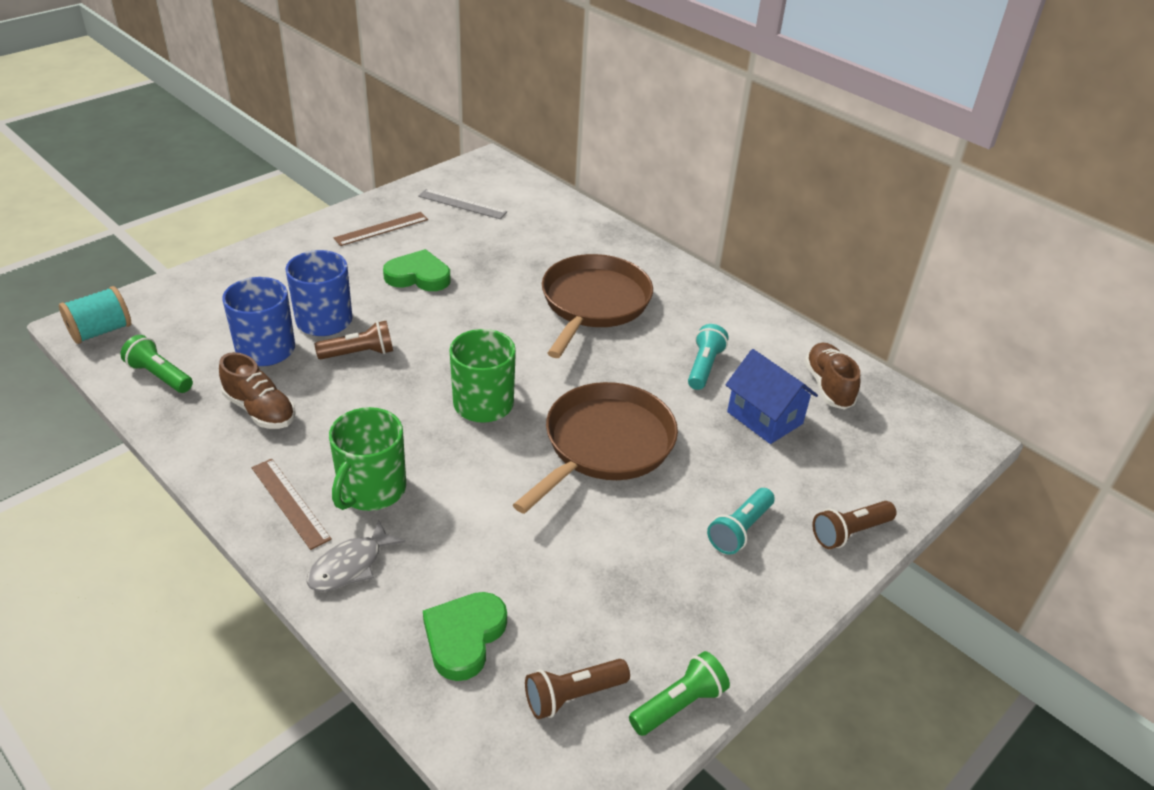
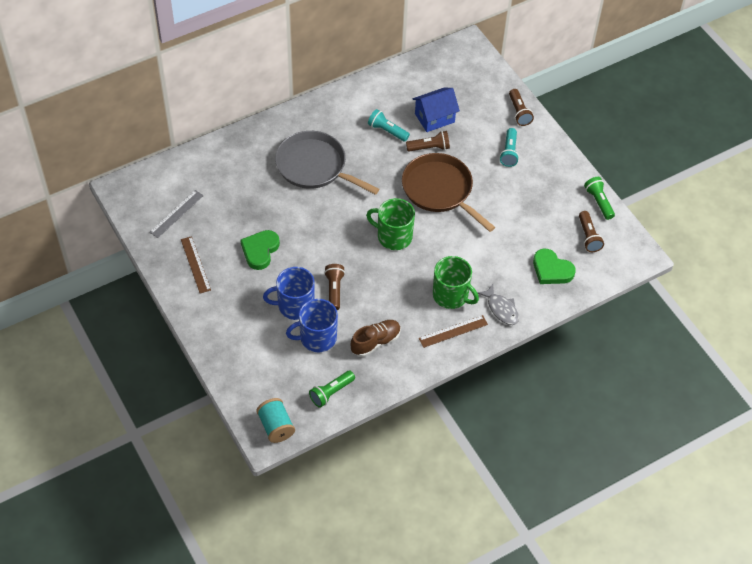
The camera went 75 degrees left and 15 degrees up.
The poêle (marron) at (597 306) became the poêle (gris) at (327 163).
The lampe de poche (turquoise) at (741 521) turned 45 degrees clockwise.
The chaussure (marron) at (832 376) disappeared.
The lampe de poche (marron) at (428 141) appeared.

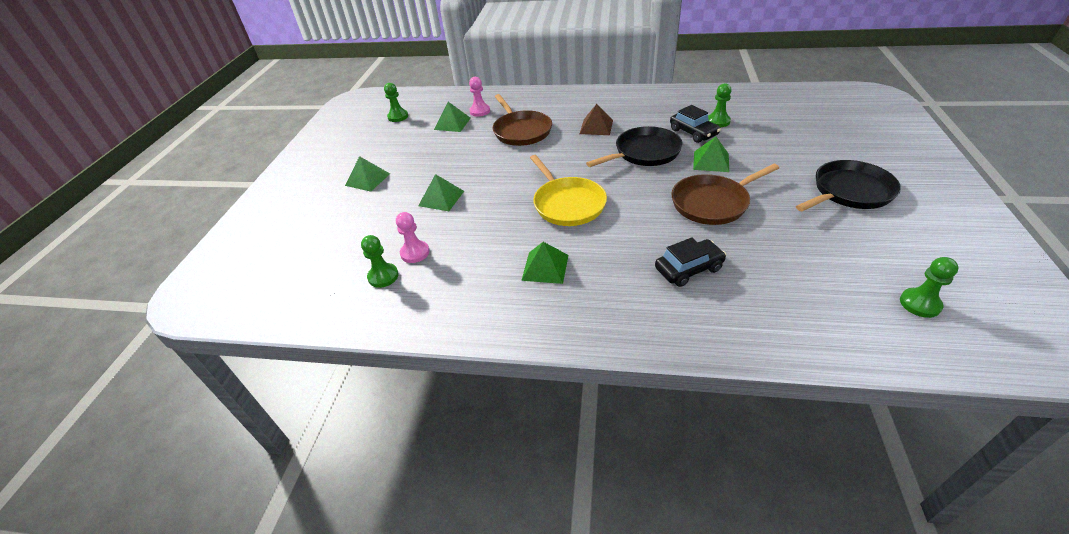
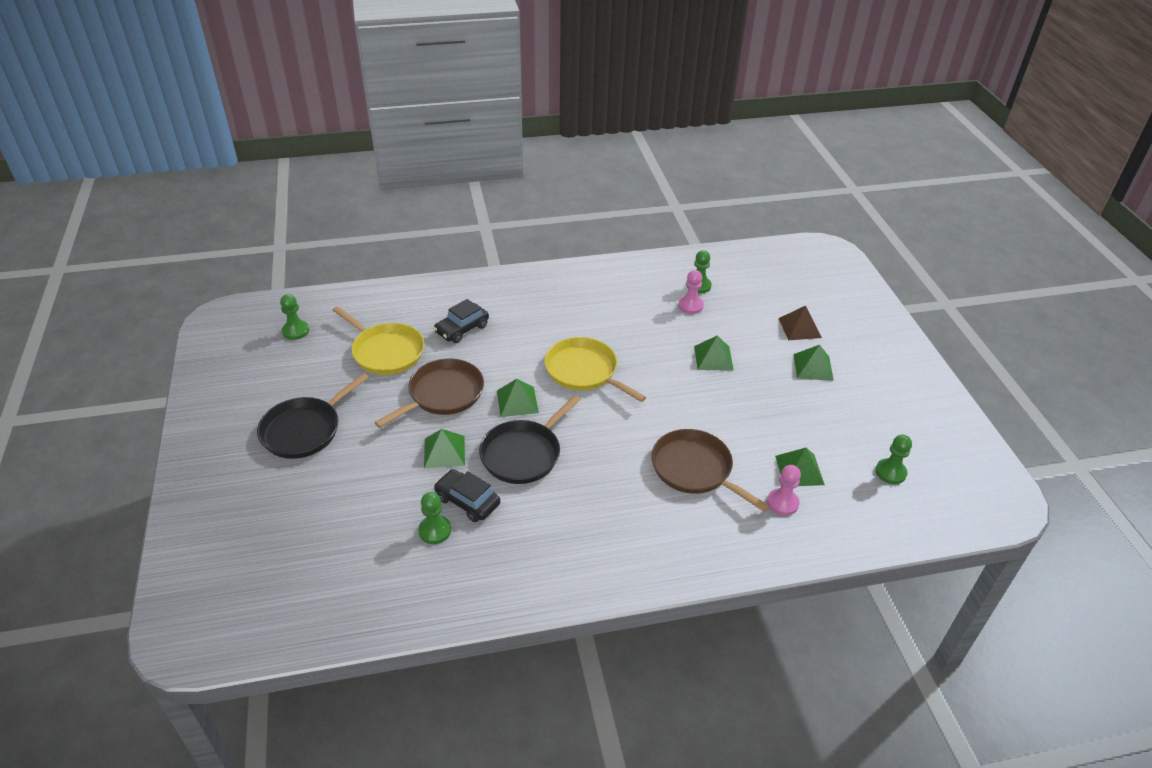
The camera went 155 degrees right and 0 degrees up.
The pyramide (vert) moved from (544 263) to (518 398).
The pyramide (marron) moved from (596 119) to (800 323).
The poêle (jaune) at (379 340) appeared.

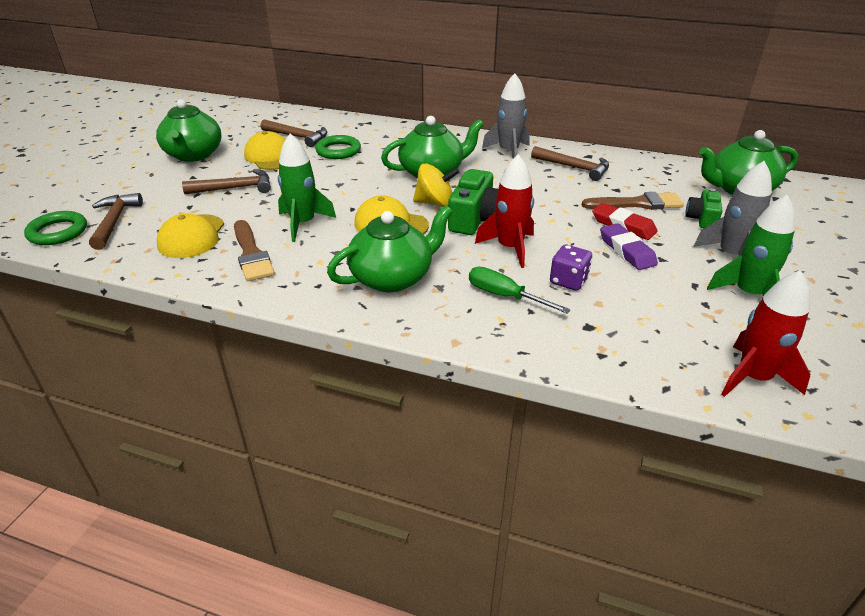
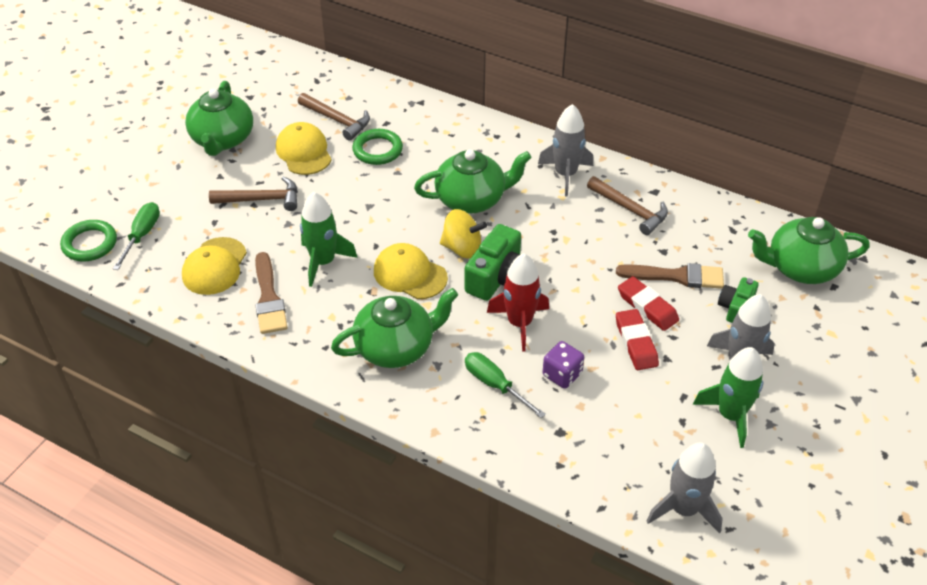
The camera went 10 degrees right and 10 degrees up.
The marteau (marron) at (116 221) was replaced by the tournevis (vert) at (136 236).
The gomme (violet) at (629 246) became the gomme (rouge) at (637 339).
The fusée (rouge) at (765 333) became the fusée (gris) at (684 488).

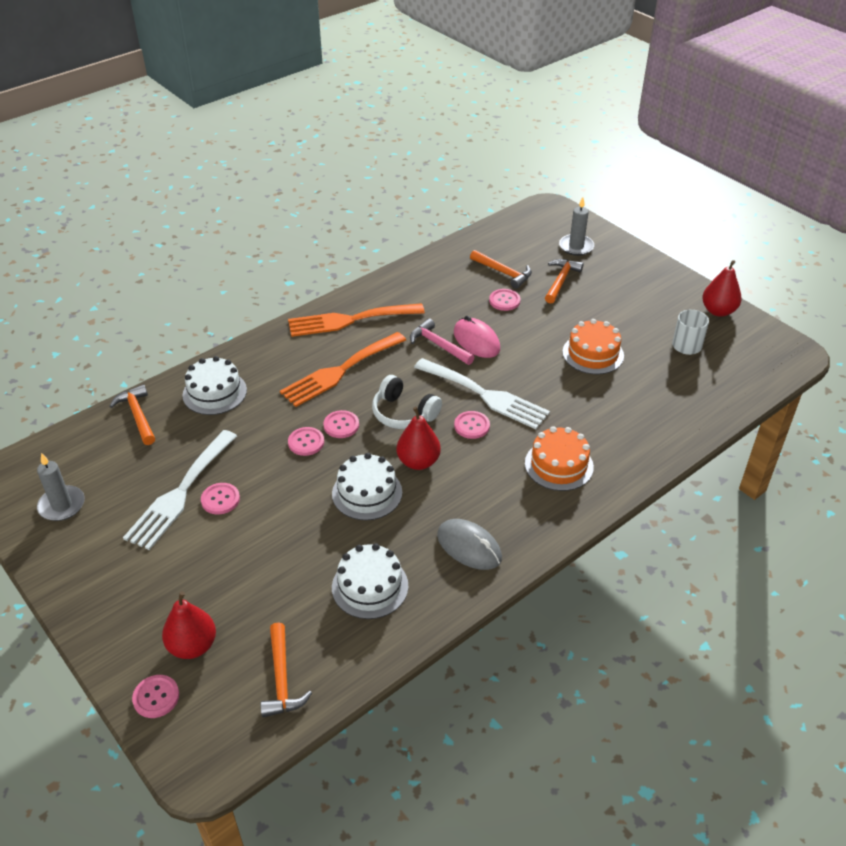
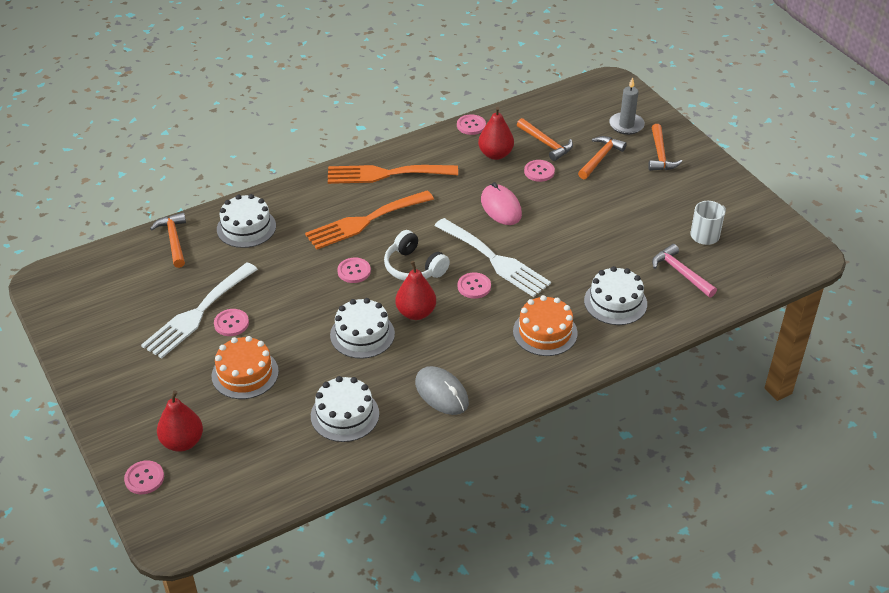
The camera went 10 degrees right and 0 degrees up.
The bougie (gris) at (61 487) disappeared.
The marteau (orange) moved from (286 670) to (665 147).
The bouton (rose) moved from (306 441) to (471 124).
The marteau (rose) moved from (442 341) to (684 271).
The gâteau (orange) moved from (593 346) to (245 367).
The poire (rouge) moved from (722 288) to (496 133).
The gâteau (blanc) at (615 295) appeared.

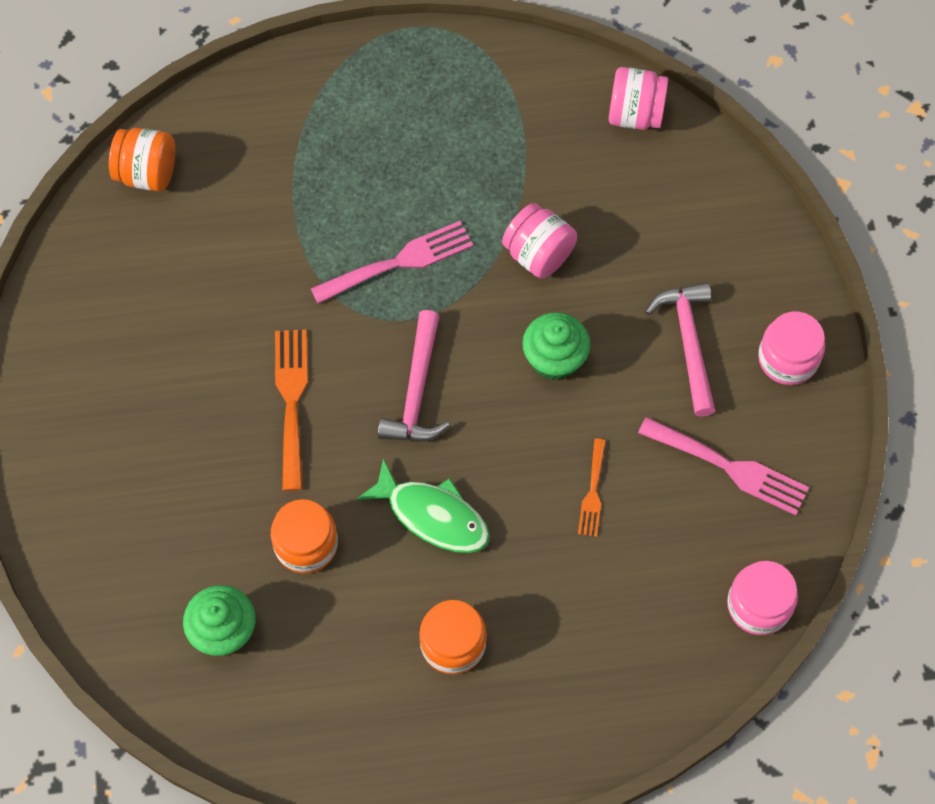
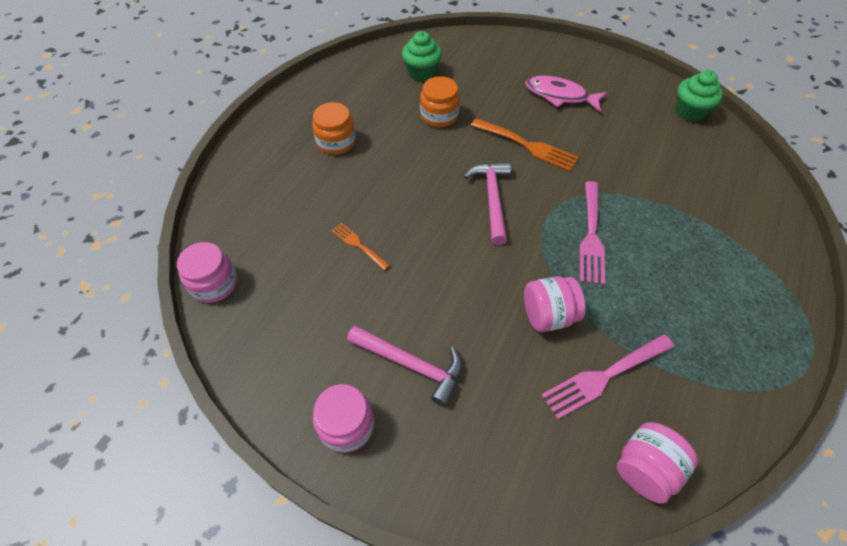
The camera went 125 degrees right and 10 degrees down.
The bocal (orange) at (142 159) disappeared.
The poisson (vert) at (423 505) disappeared.
The marteau (rose) at (414 376) turned 45 degrees clockwise.
The muffin (vert) moved from (556 346) to (699 96).
The fourchette (rose) moved from (723 466) to (607 377).
The poisson (rose) at (566 93) appeared.

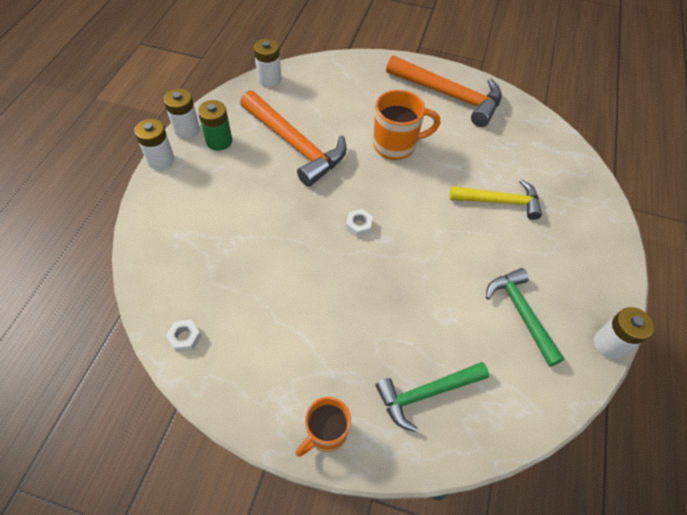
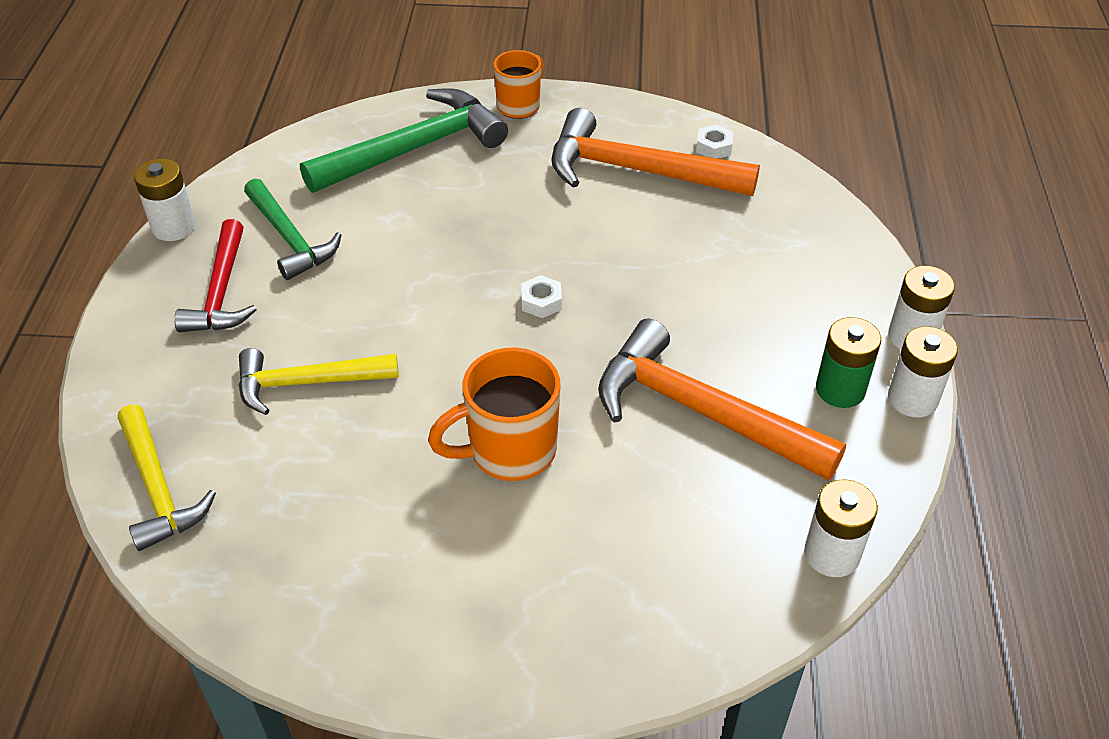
The camera went 170 degrees right and 10 degrees down.
The marteau (vert) at (432 397) changed to 1.55 times the size.
The marteau (orange) moved from (444 91) to (655 152).
The marteau (jaune) at (167 477) appeared.
The marteau (rouge) at (215 275) appeared.

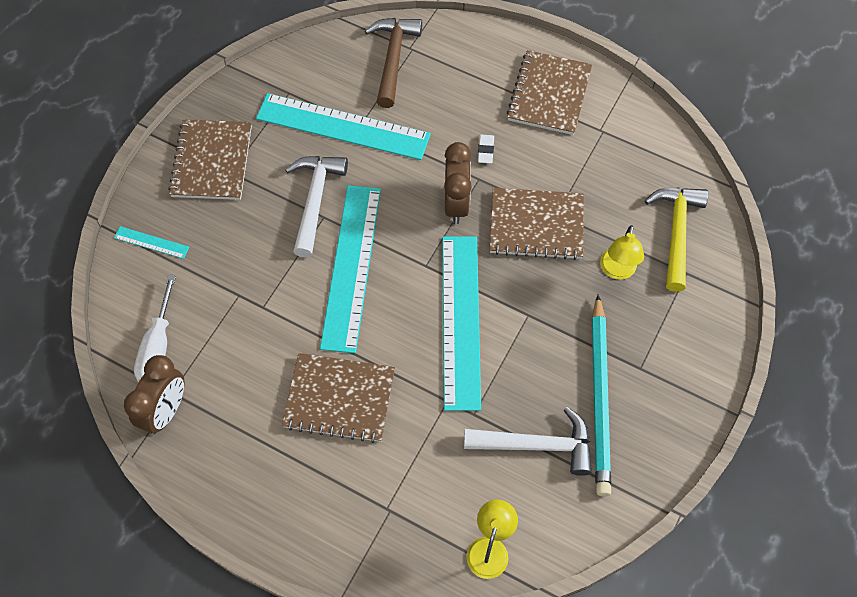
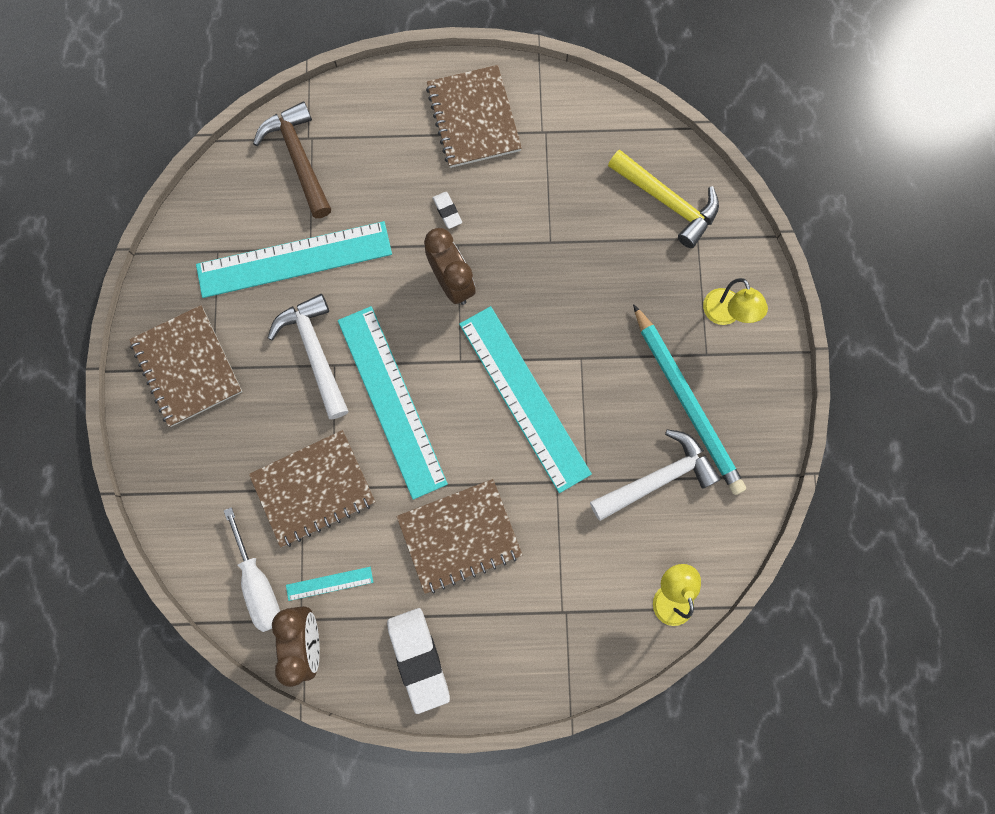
The camera went 30 degrees left and 15 degrees up.
The règle (turquoise) moved from (151 242) to (329 584).
The carnet (marron) moved from (537 224) to (312 489).
The lampe (jaune) moved from (622 252) to (735 301).
The marteau (jaune) at (677 240) turned 150 degrees clockwise.
The gomme (blanc) at (418 661) appeared.

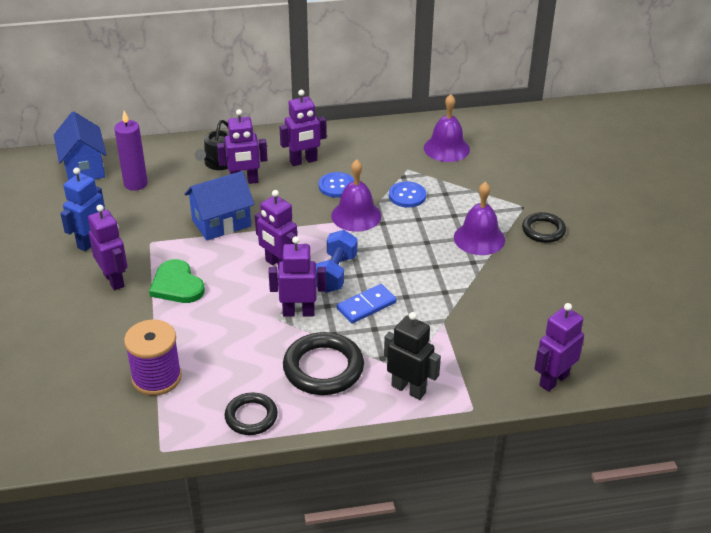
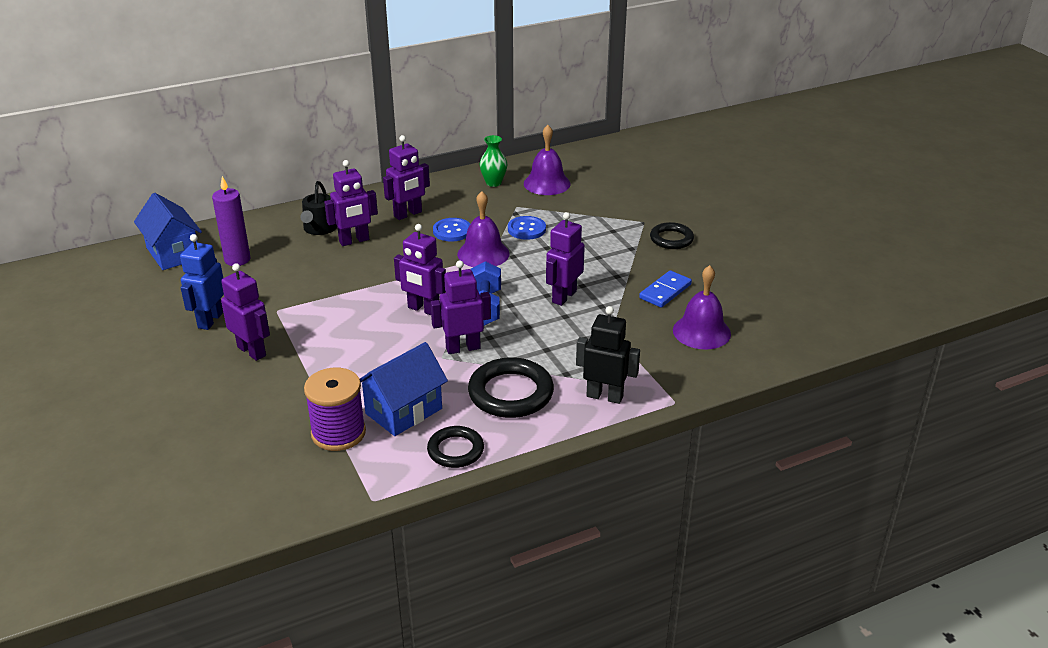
The camera went 15 degrees left and 5 degrees down.
The cœur (vert) at (177 281) disappeared.
The maison (bleu) moved from (219 206) to (404 389).
The domino (bleu) moved from (367 304) to (665 289).
The cloche (violet) moved from (479 218) to (702 307).
The robot (violet) moved from (559 347) to (565 259).
The vase (vert) at (493 161) appeared.

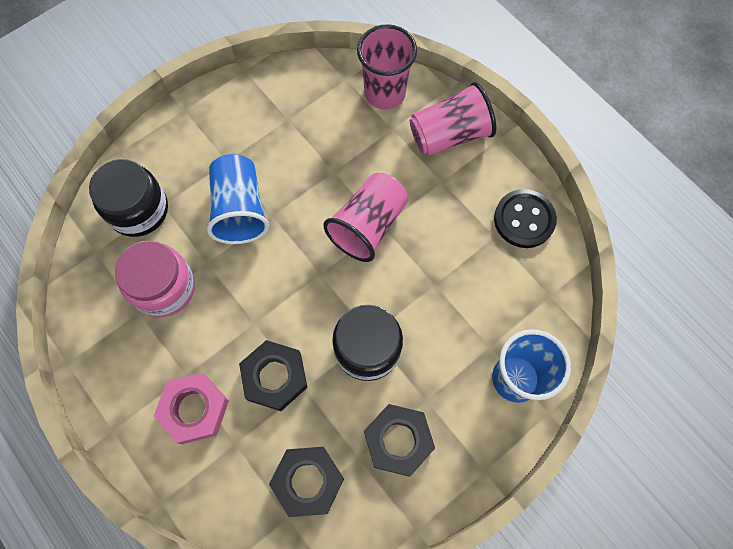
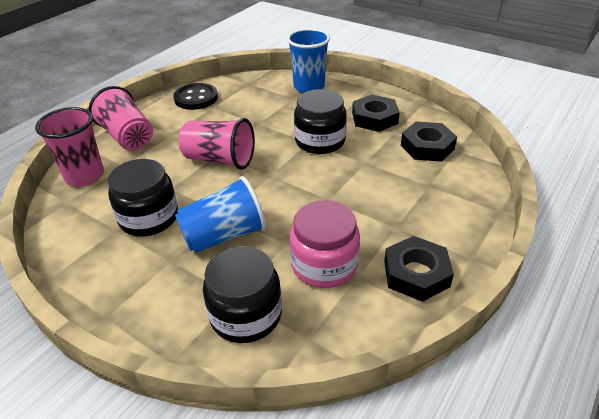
The camera went 105 degrees left and 30 degrees down.
The écrou (rose) at (191 408) disappeared.
The écrou (noir) moved from (273 375) to (419 269).
The bocal (noir) at (143 197) appeared.

